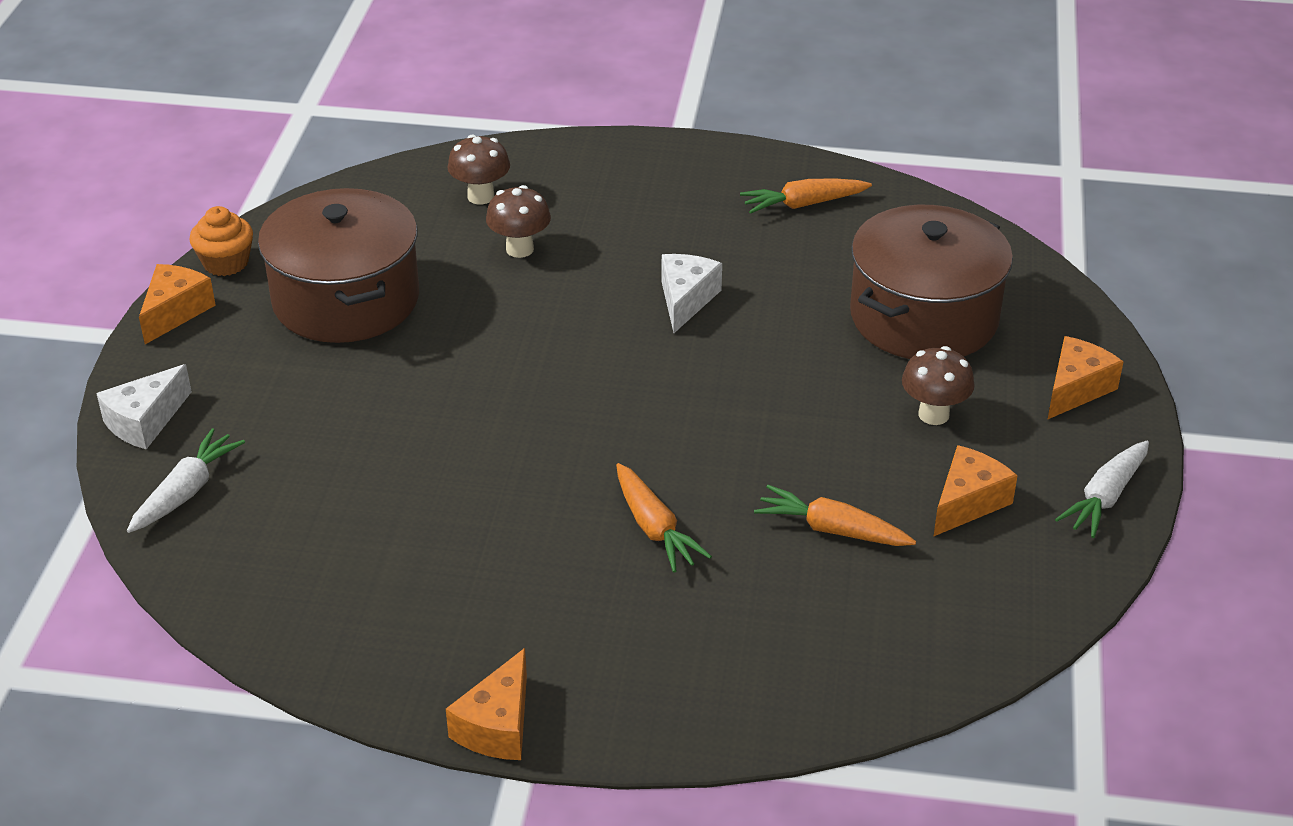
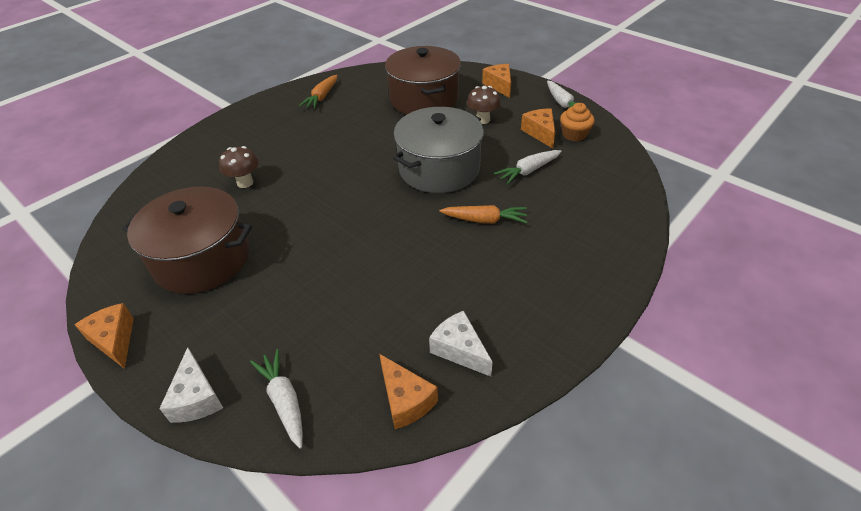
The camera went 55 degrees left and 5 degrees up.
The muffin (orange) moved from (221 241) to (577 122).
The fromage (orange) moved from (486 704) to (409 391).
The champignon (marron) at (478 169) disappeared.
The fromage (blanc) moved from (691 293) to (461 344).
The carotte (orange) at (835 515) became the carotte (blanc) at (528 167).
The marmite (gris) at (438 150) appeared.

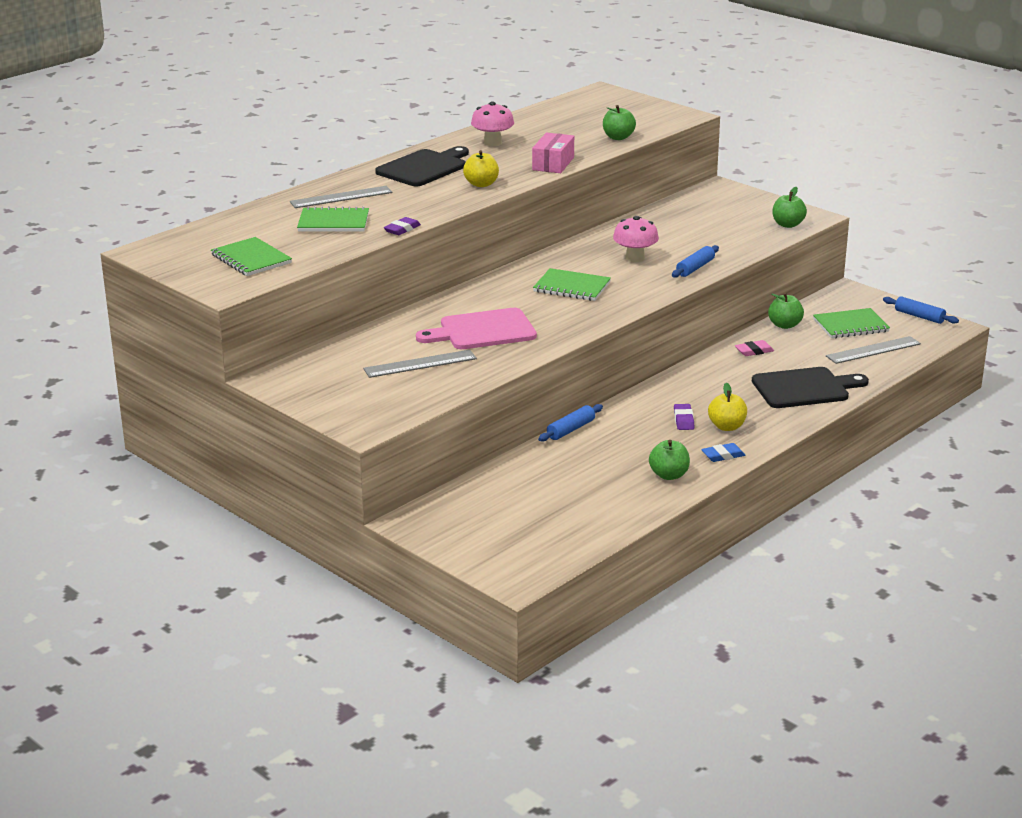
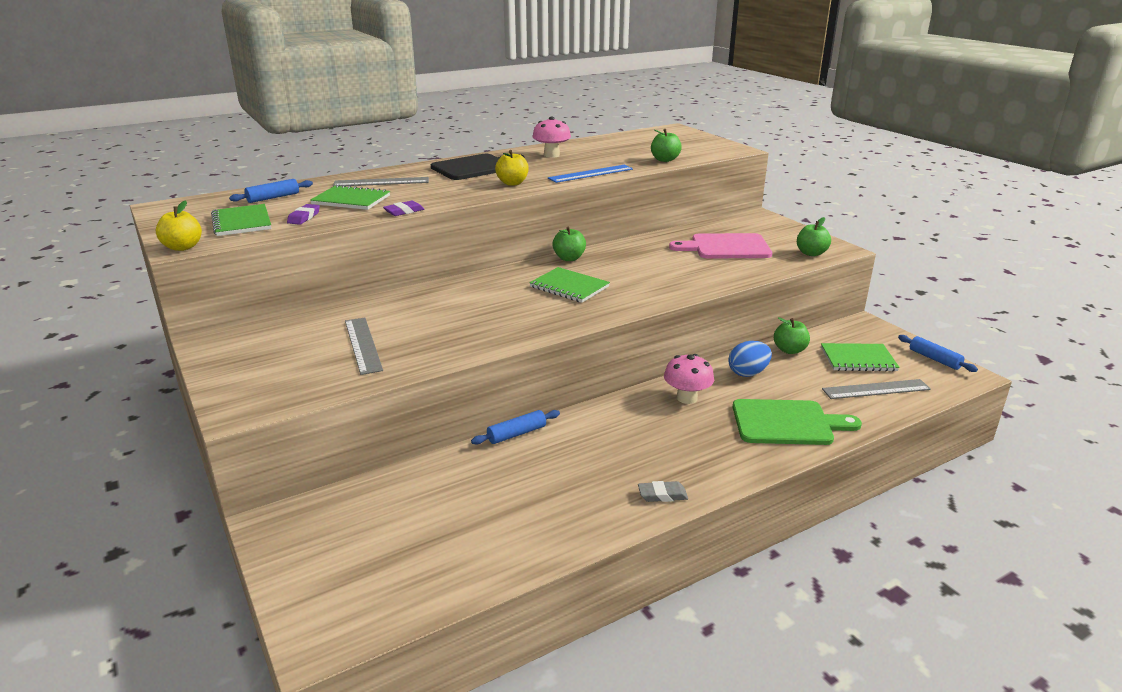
The camera went 15 degrees right and 0 degrees up.
The règle (gris) at (420 364) turned 75 degrees clockwise.
The planche à découper (rose) moved from (476 328) to (720 246).
The boîte (rose) at (553 153) was replaced by the règle (bleu) at (590 174).
The champignon (rose) moved from (636 239) to (689 379).
The pomme (vert) moved from (669 460) to (569 243).
The rouleau à pâtisserie (bleu) moved from (695 261) to (271 191).
The gomme (violet) moved from (684 417) to (303 214).
The gomme (bleu) at (723 452) became the gomme (gris) at (663 491).
The pomme (jaune) moved from (727 407) to (179 225).
The gomme (rose) at (754 348) was replaced by the œuf (bleu) at (750 359).
The planche à découper (noir) at (810 387) became the planche à découper (vert) at (797 422).

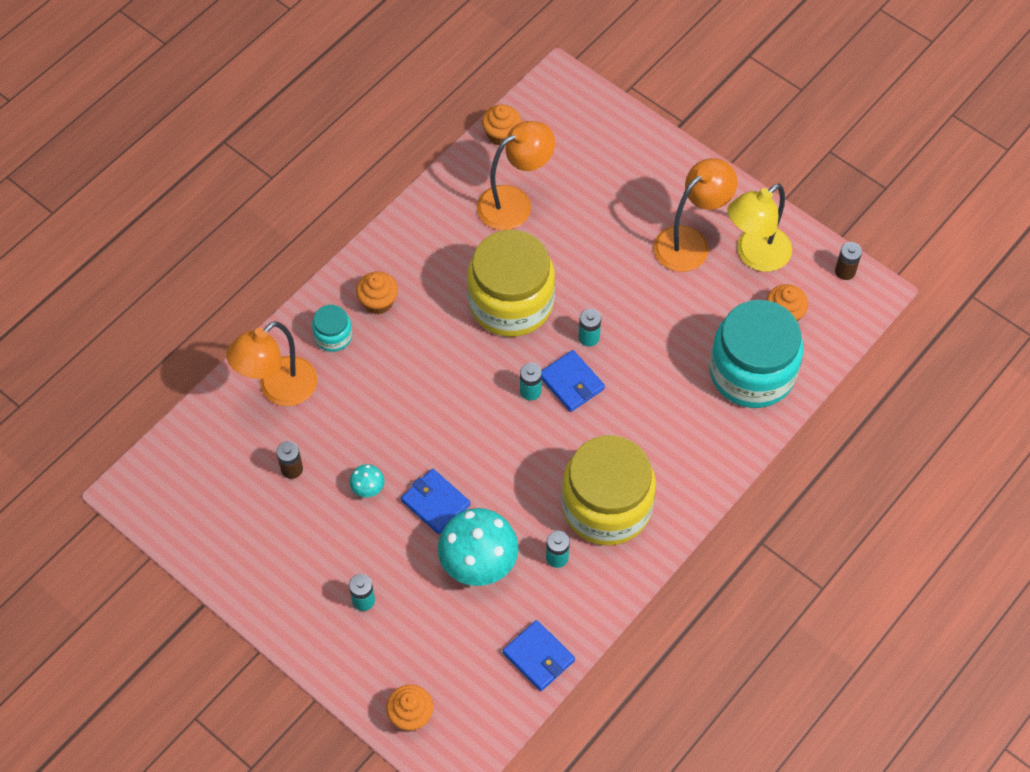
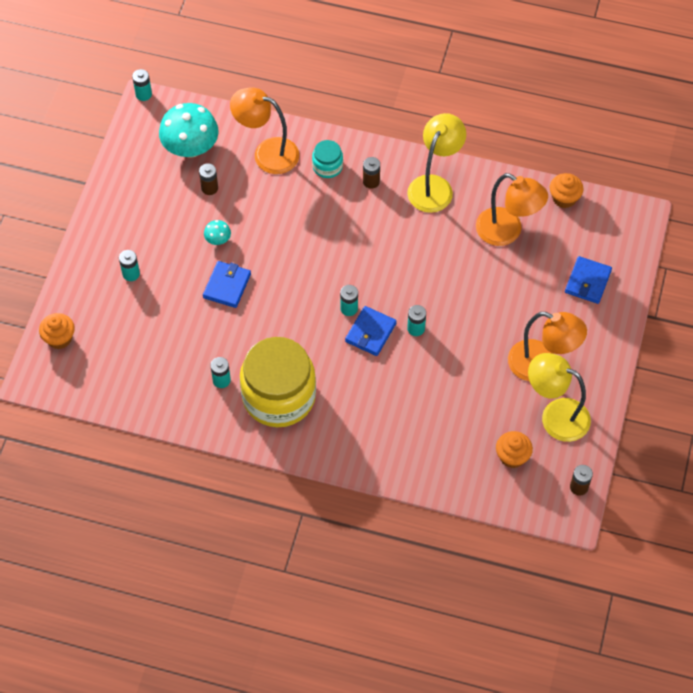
The camera went 65 degrees right and 0 degrees up.
The muffin (orange) at (377 293) was replaced by the pile (marron) at (371 173).
The champignon (turquoise) moved from (478 547) to (189 130).
The bocal (jaune) at (511 283) disappeared.
The portefeuille (bleu) moved from (539 655) to (588 280).
The bocal (turquoise) at (757 354) disappeared.
The pile (turquoise) at (142 85) appeared.
The lampe (jaune) at (436 163) appeared.

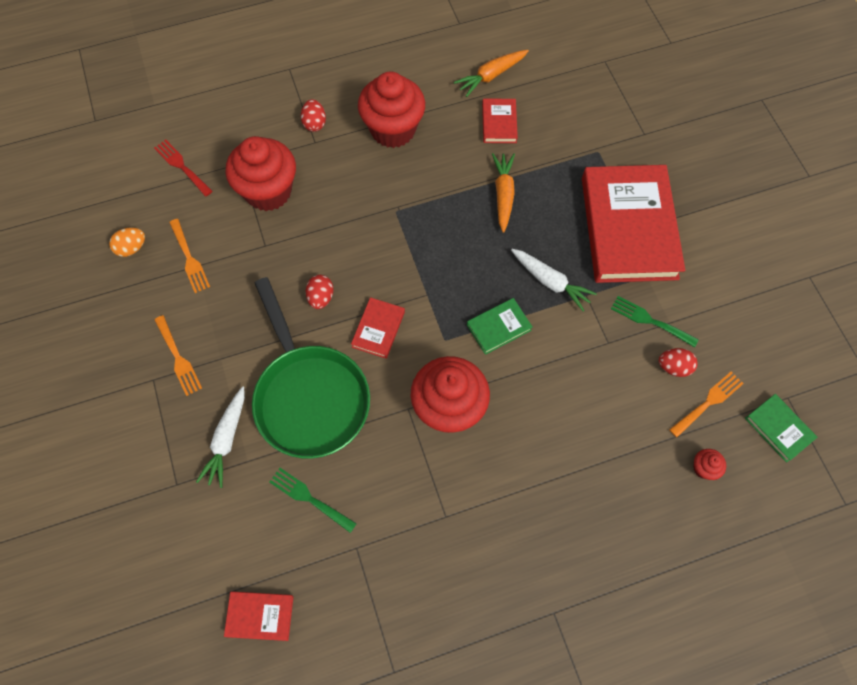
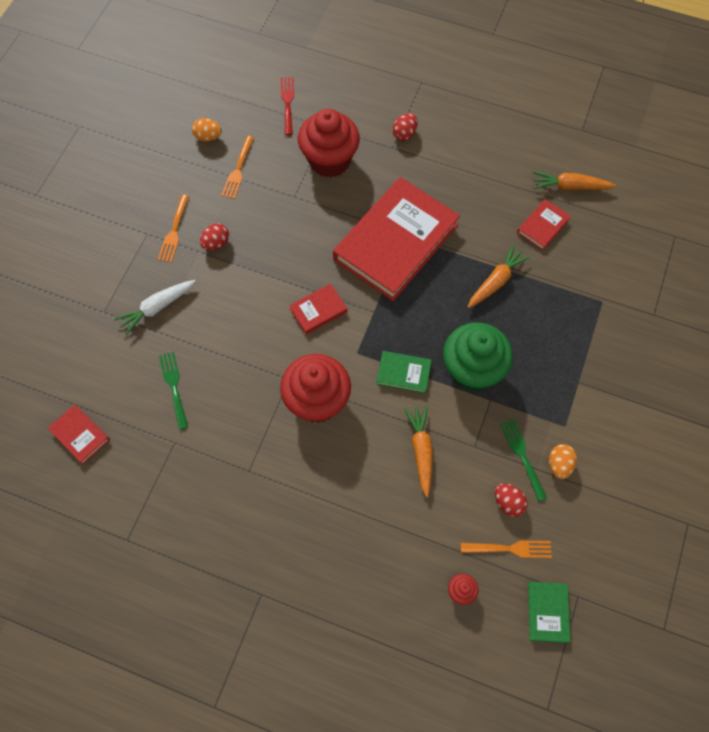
The camera went 40 degrees right and 0 degrees up.
The poêle (vert) at (311 368) disappeared.
The œuf (rouge) moved from (320 292) to (214 236).
The muffin (rouge) at (391 110) disappeared.
The carotte (blanc) at (554 280) was replaced by the muffin (vert) at (478 356).
The livre (rouge) moved from (633 224) to (396 239).
The carotte (orange) at (418 451) appeared.
The œuf (orange) at (563 461) appeared.

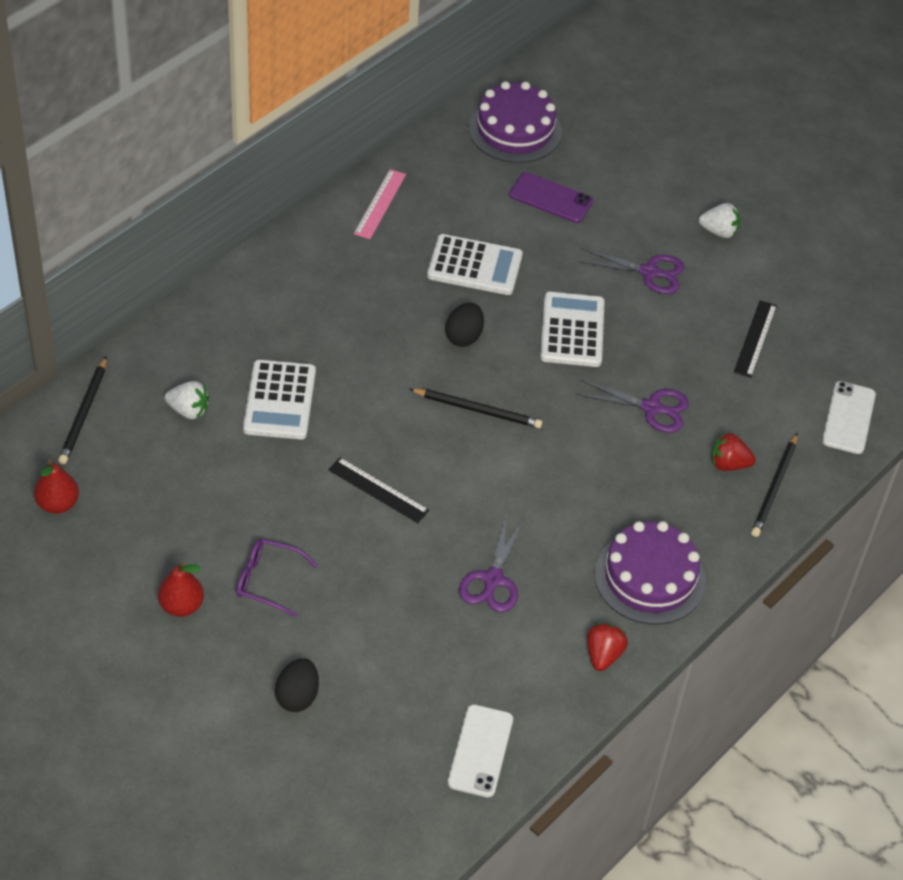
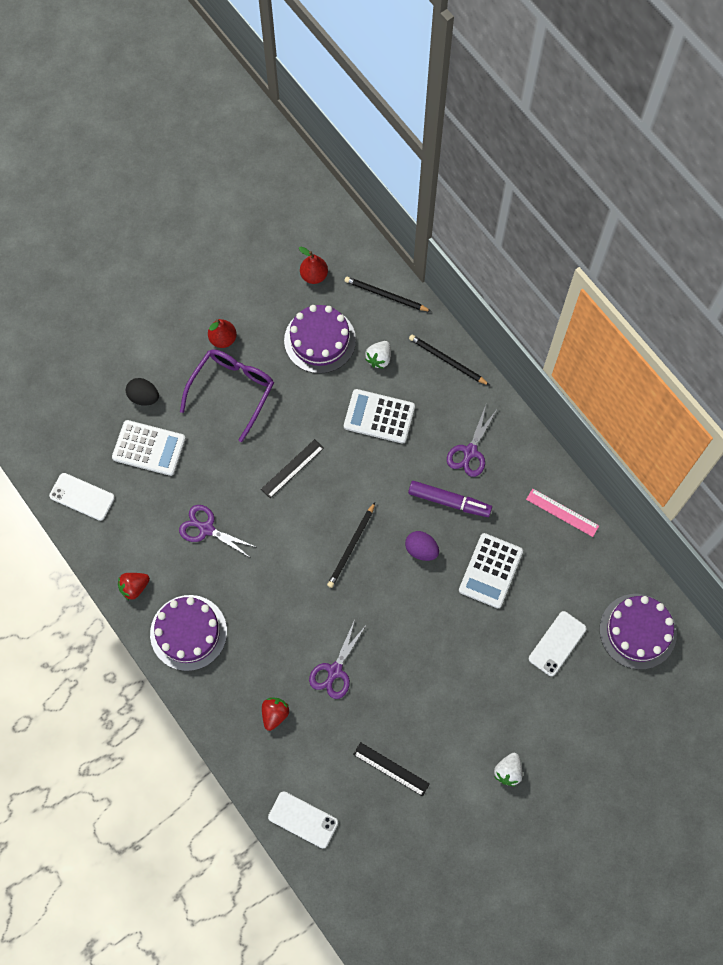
The camera went 105 degrees right and 20 degrees up.
The lunettes (violet) at (277 578) changed to 1.67 times the size.
The œuf (noir) at (464 325) became the œuf (violet) at (422 546).
The téléphone (violet) at (551 197) became the téléphone (blanc) at (557 643).
The calculatrice (blanc) moved from (572 329) to (149 448).
The ciseaux (violet) moved from (631 271) to (472 441).
The fraise (rouge) at (607 647) turned 120 degrees clockwise.
The crayon (noir) moved from (774 485) to (449 360).
The gâteau (violet) at (320 339) appeared.
The feutre (violet) at (450 499) appeared.

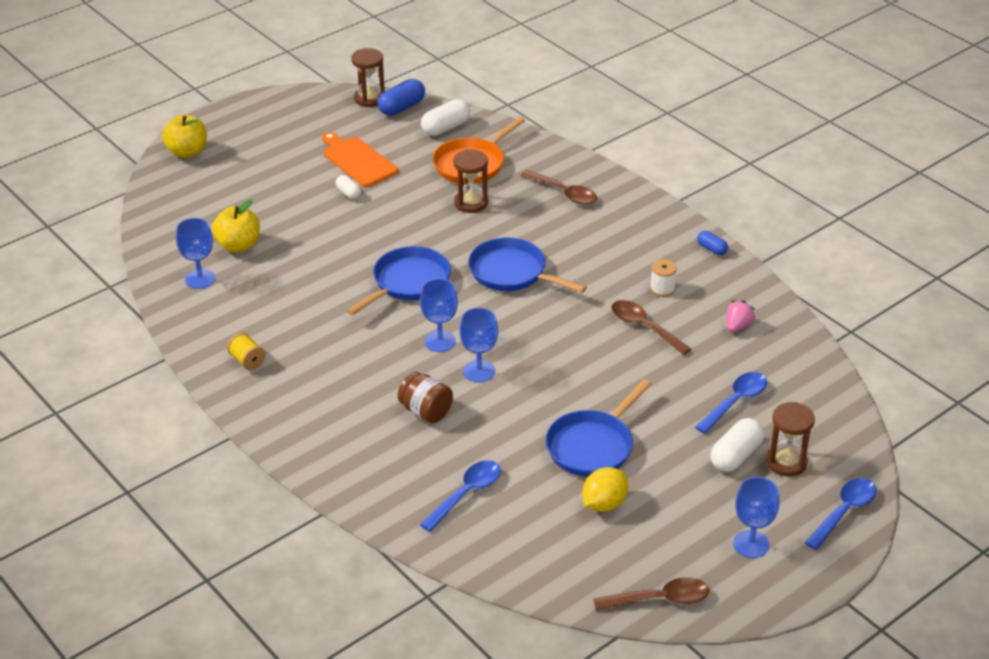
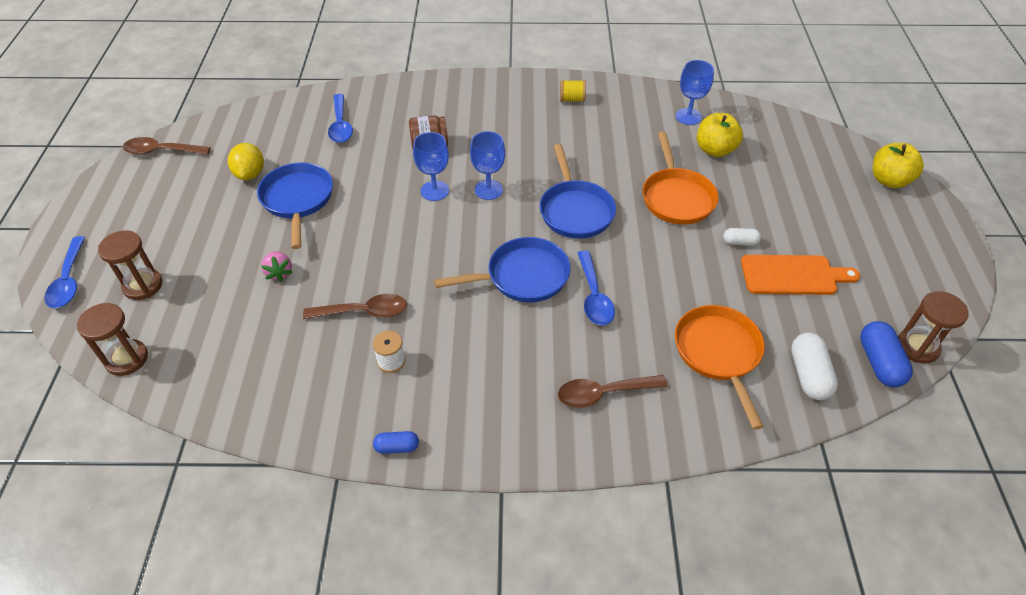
The camera went 130 degrees right and 10 degrees up.
The sablier (marron) moved from (470 181) to (112 339).
The cuillère (marron) at (651 593) turned 60 degrees clockwise.
The cuillère (bleu) moved from (731 403) to (596 287).
The gélule (blanc) at (737 445) disappeared.
The fraise (rose) moved from (740 316) to (277 266).
The verre à pied (bleu) at (756 517) disappeared.
The poêle (orange) at (680 178) appeared.

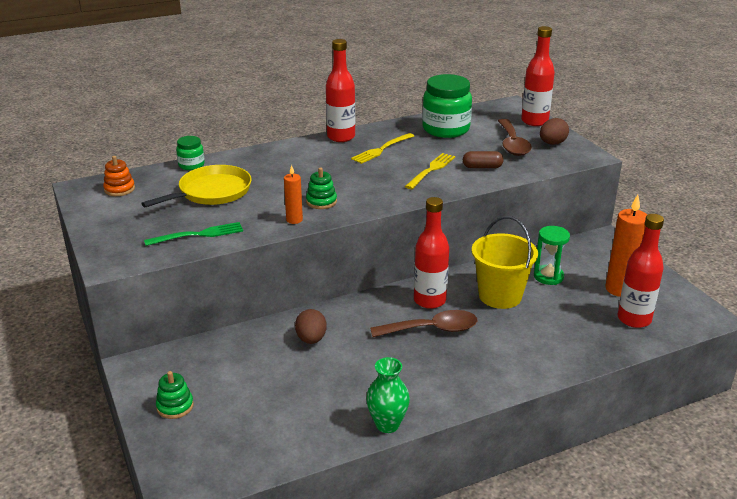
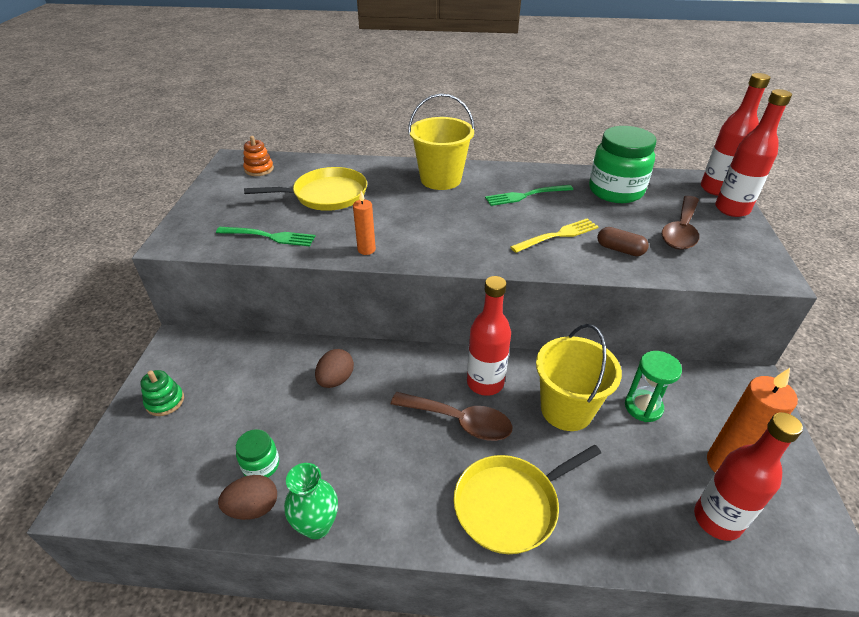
The camera went 30 degrees right and 10 degrees up.
The bocal (vert) moved from (190 153) to (257 453).
The jouet à empiler (vert) at (321 188) disappeared.
The bouteille (rouge) moved from (340 90) to (736 134).
The fourchette (jaune) at (382 148) became the fourchette (vert) at (529 195).
The œuf (marron) moved from (554 131) to (247 497).
The seau (jaune) at (441 141) appeared.
The poêle (jaune) at (527 499) appeared.

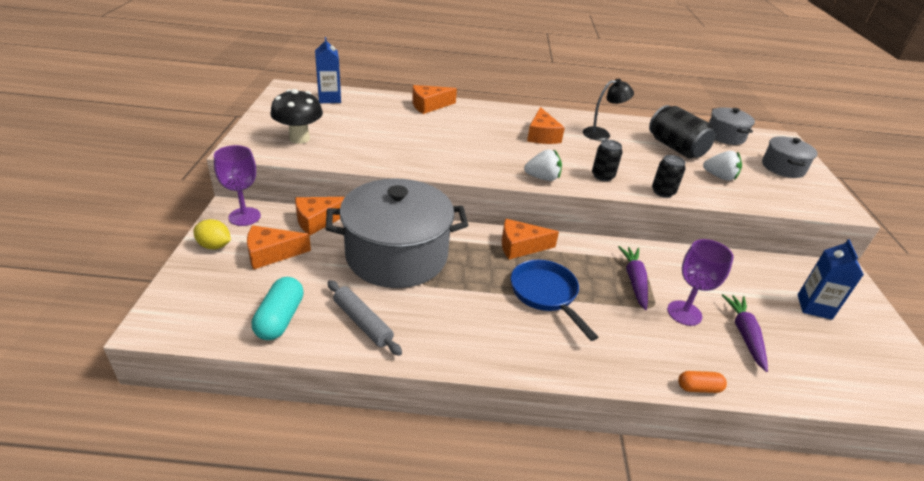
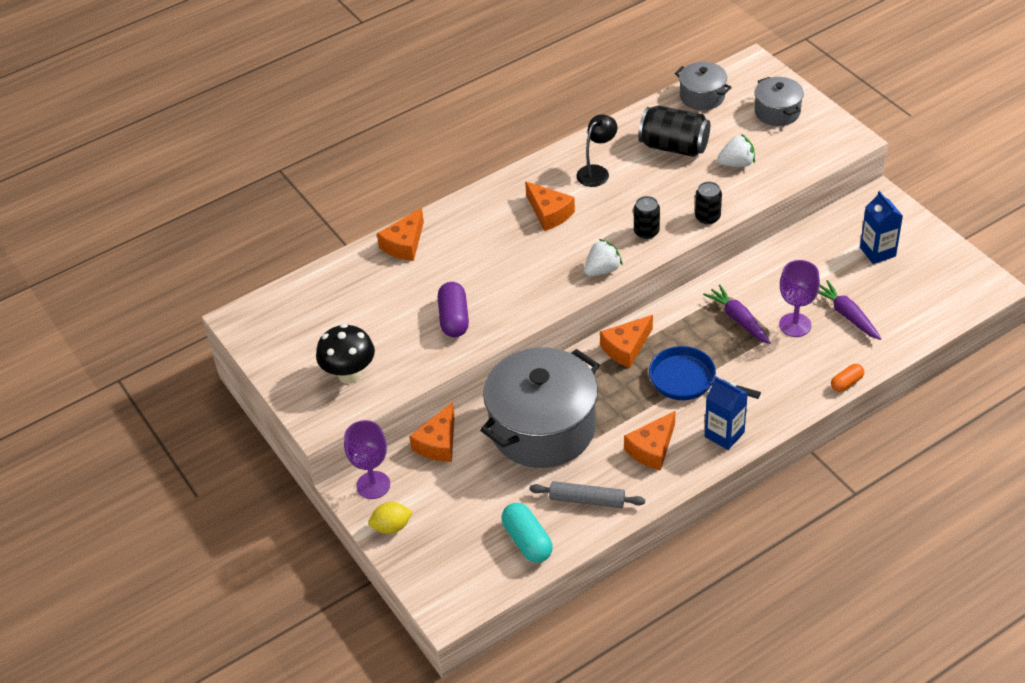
The camera went 30 degrees left and 10 degrees up.
The fromage (orange) moved from (279 247) to (649 441).
The brique de lait (bleu) moved from (328 70) to (726 413).
The gélule (violet) at (453 309) appeared.

